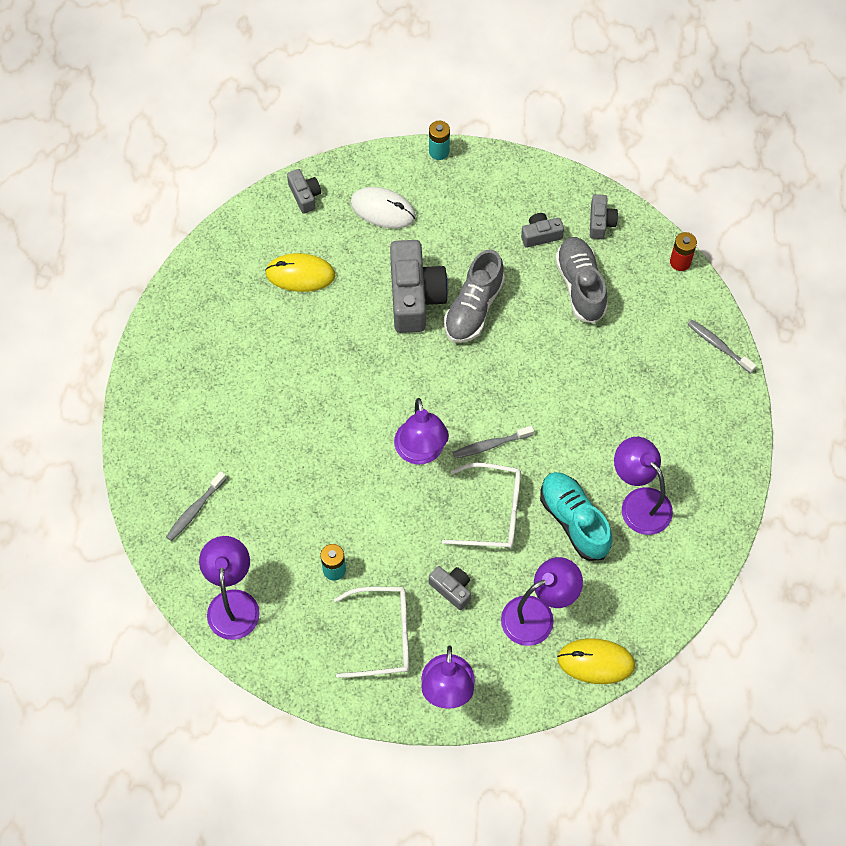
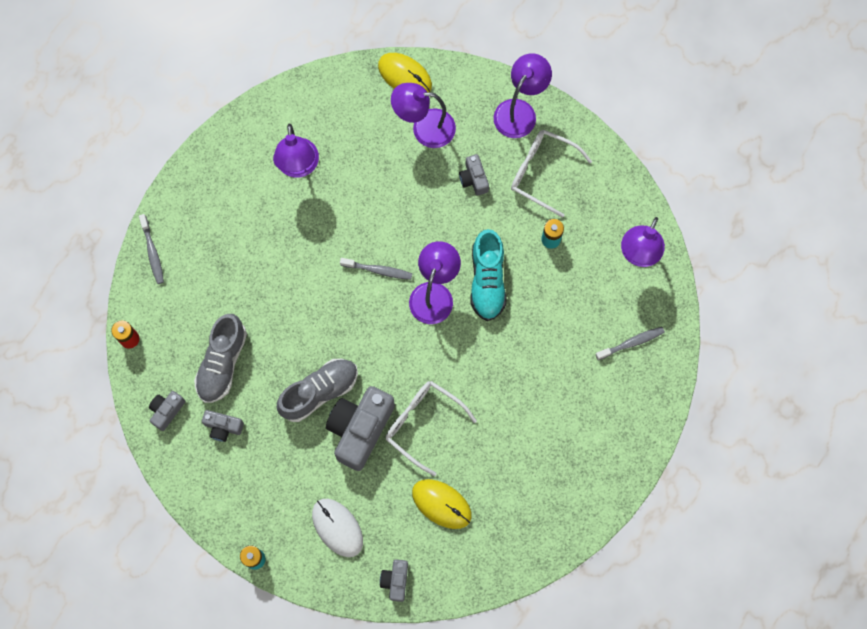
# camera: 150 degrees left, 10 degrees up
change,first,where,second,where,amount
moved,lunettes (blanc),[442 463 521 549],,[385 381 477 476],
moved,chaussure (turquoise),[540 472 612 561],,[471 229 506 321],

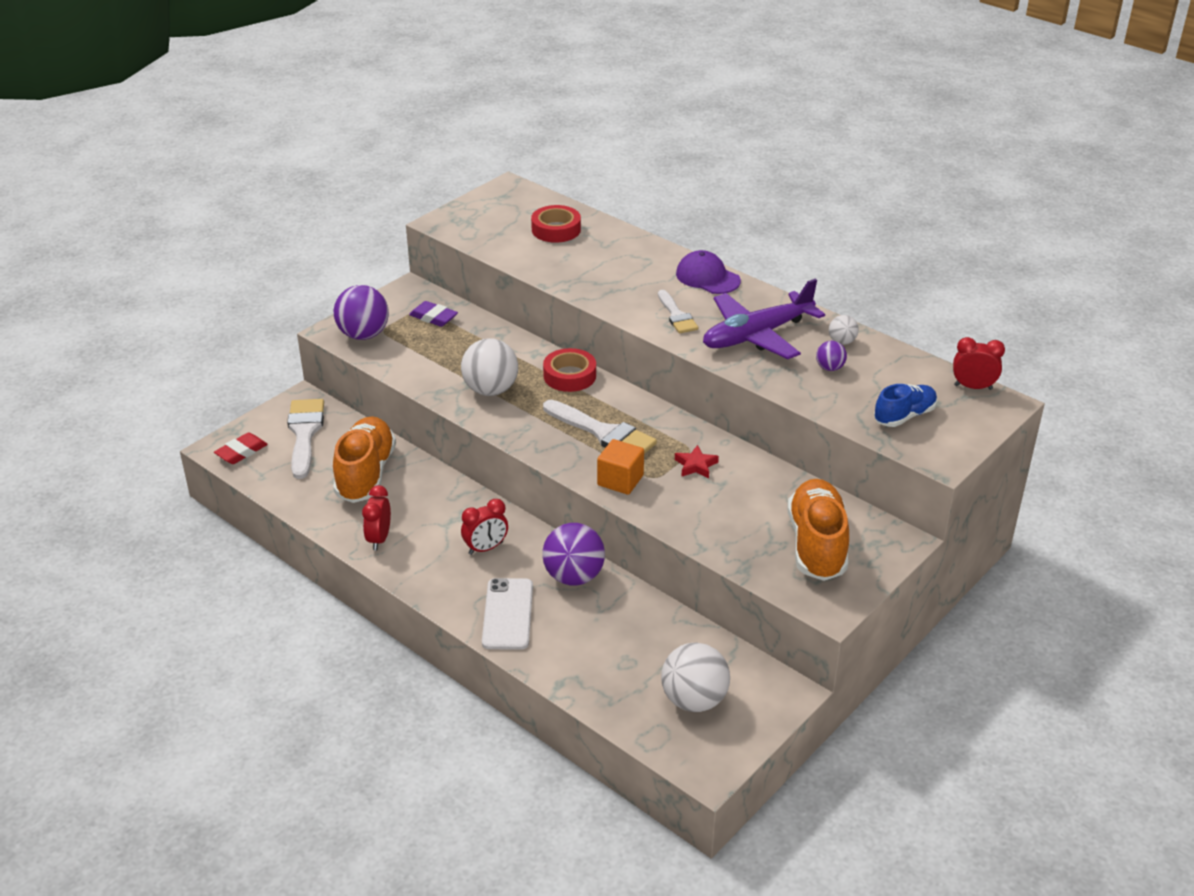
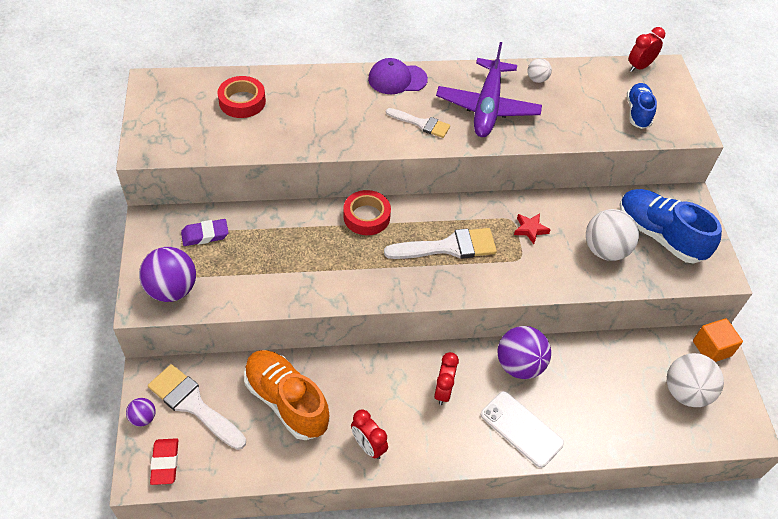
# camera: 50 degrees left, 15 degrees up
change,first,where,second,where,amount
moved,balle (blanc),[461 338 518 396],,[586 209 639 261],
moved,balle (violet),[816 341 847 371],,[126 398 156 427],
moved,cube (orange),[597 439 644 495],,[693 318 743 362],
recoloured,chaussure (orange),[788 479 849 581],chaussure (bleu),[620 189 722 264],

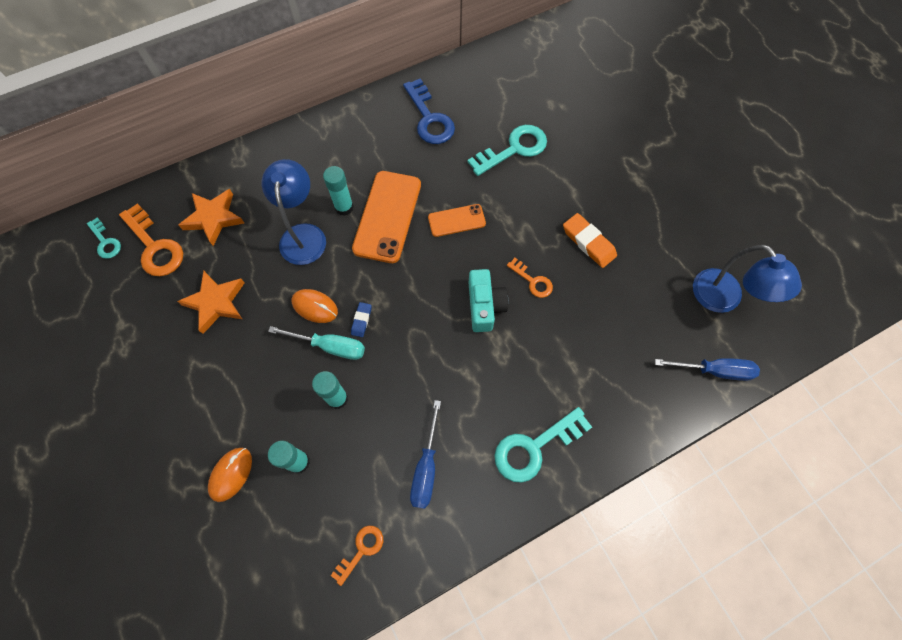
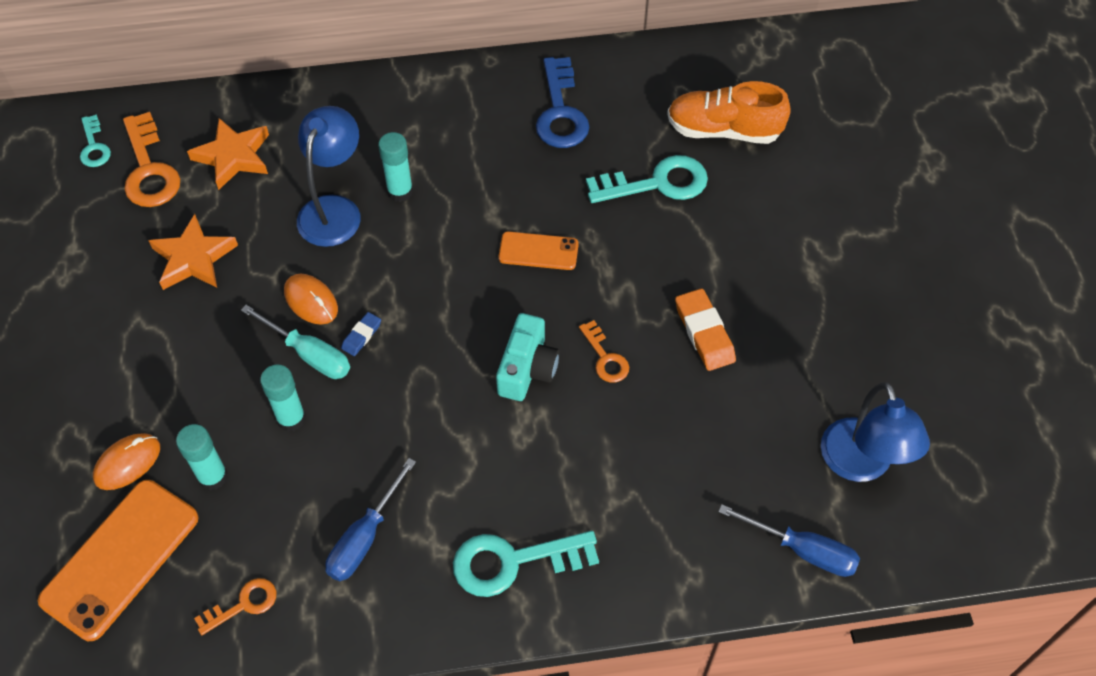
# camera: 20 degrees right, 10 degrees down
change,first,where,second,where,amount
moved,téléphone (orange),[352 171 421 263],,[38 480 199 641],
added,,,chaussure (orange),[667 81 791 144],

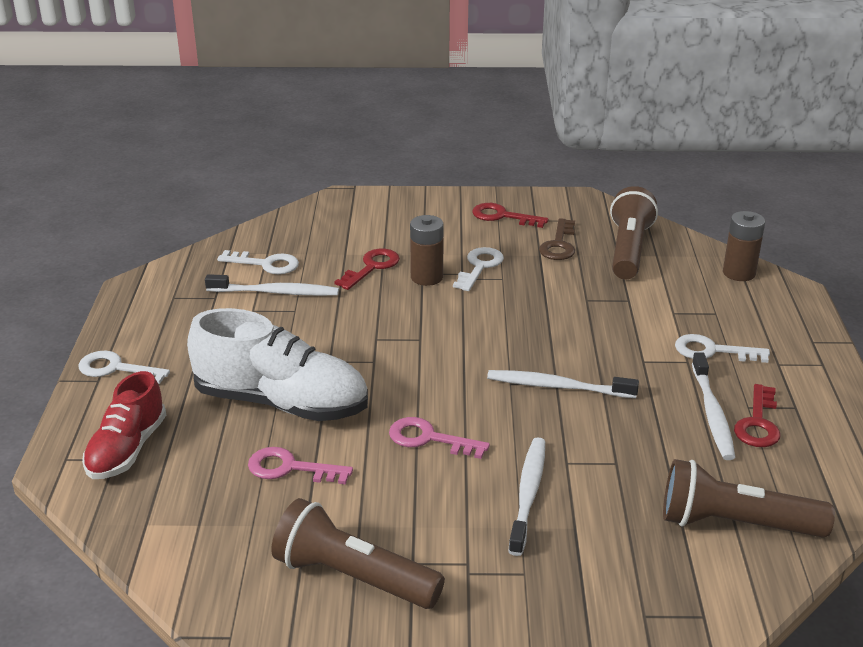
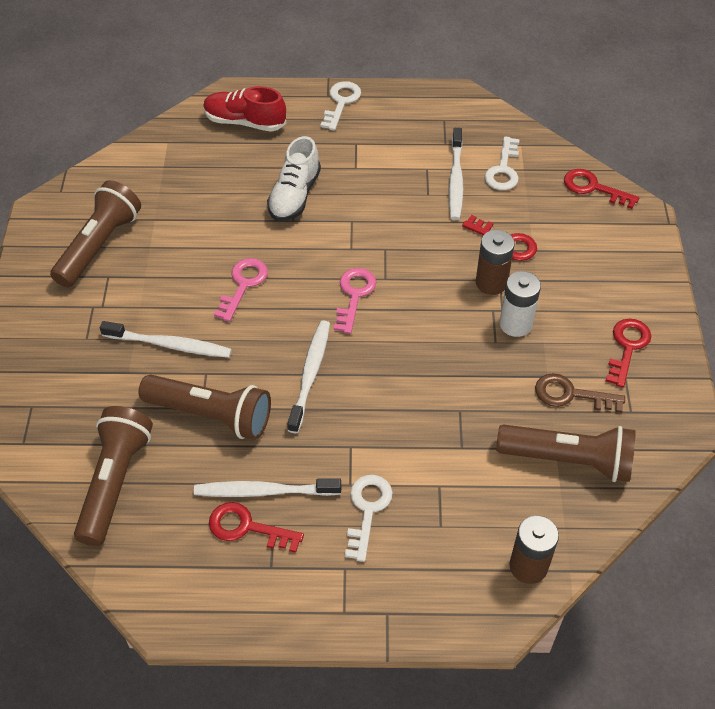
# camera: 90 degrees right, 20 degrees up
change,first,where,second,where,amount
replaced,clé (blanc),[453 247 504 291],pile (blanc),[500 271 541 337],
resized,chaussure (blanc),[187 308 368 421],,[267 136 321 221],x0.63
moved,clé (rose),[248 447 353 485],,[334 268 376 334],
added,,,clé (rouge),[564 169 639 209],
added,,,lampe de poche (marron),[139 374 271 440],

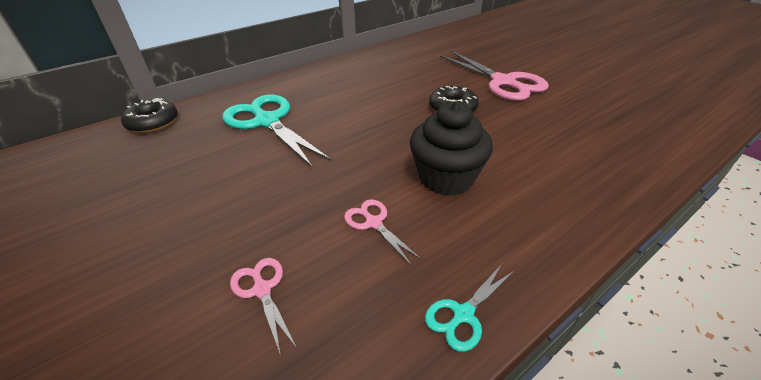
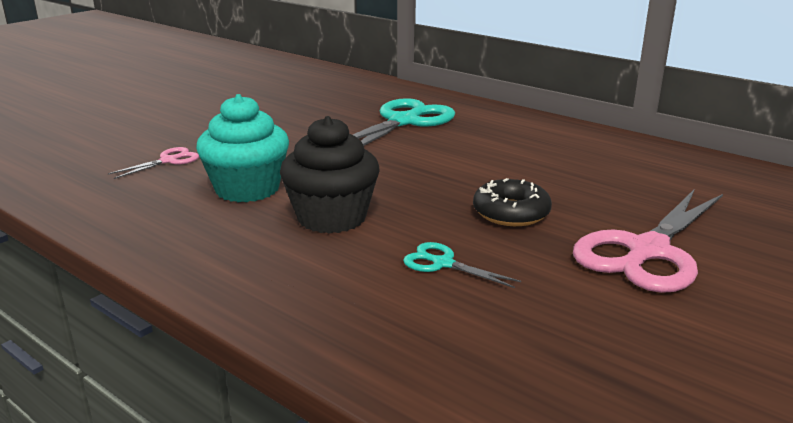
# camera: 75 degrees right, 15 degrees down
change,first,where,second,where,amount
removed,beignet (noir),[121 98 178 133],,,
replaced,ciseaux (rose),[344 199 422 266],muffin (turquoise),[196 94 289 202],
moved,ciseaux (turquoise),[425 264 514 352],,[403 242 521 288],

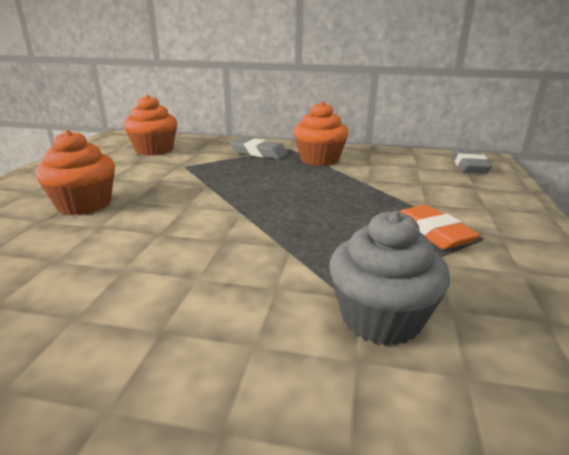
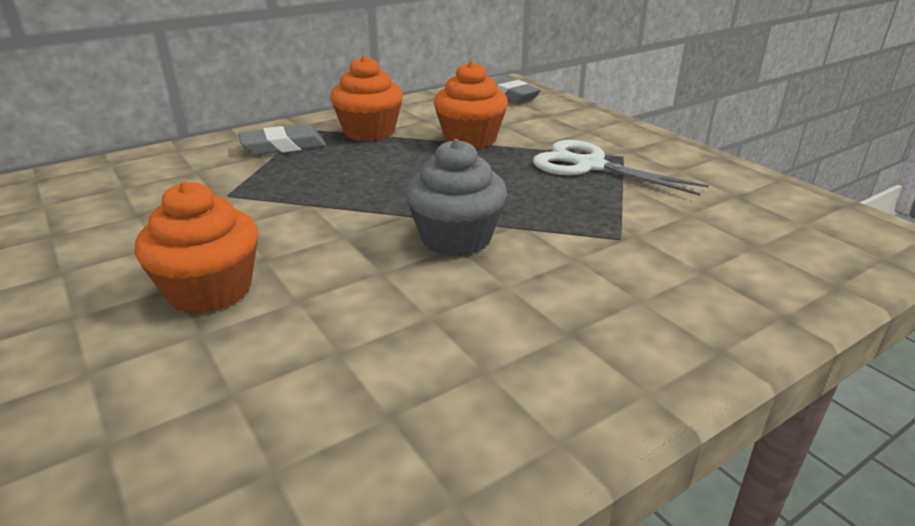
# camera: 45 degrees left, 5 degrees up
change,first,where,second,where,amount
moved,muffin (orange),[124 95 177 156],,[434 61 508 149],
replaced,gomme (orange),[399 205 481 249],ciseaux (blanc),[533 140 709 196],
moved,muffin (gris),[329 211 450 346],,[405 139 507 256],

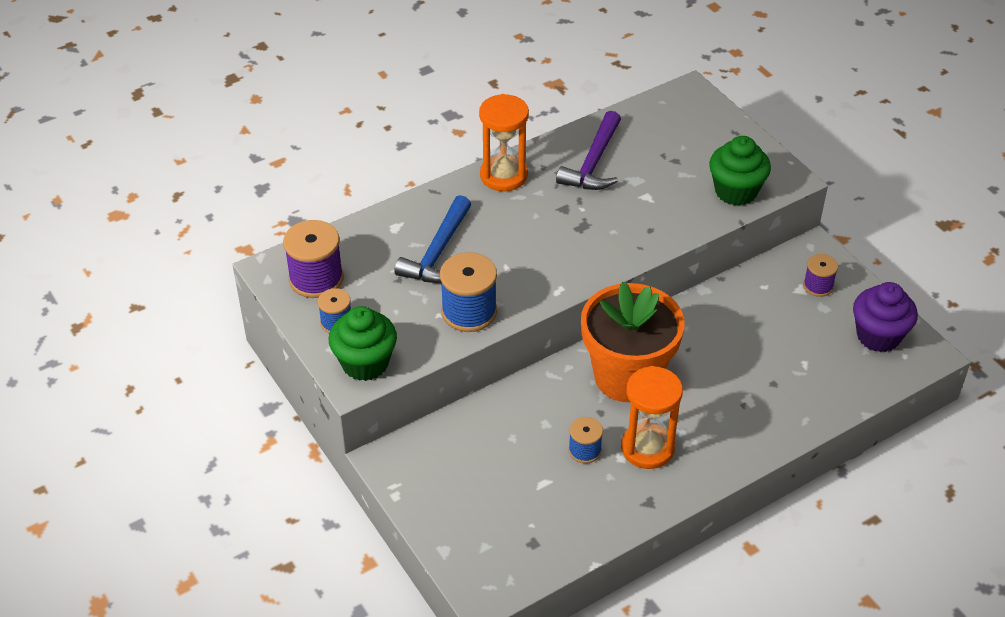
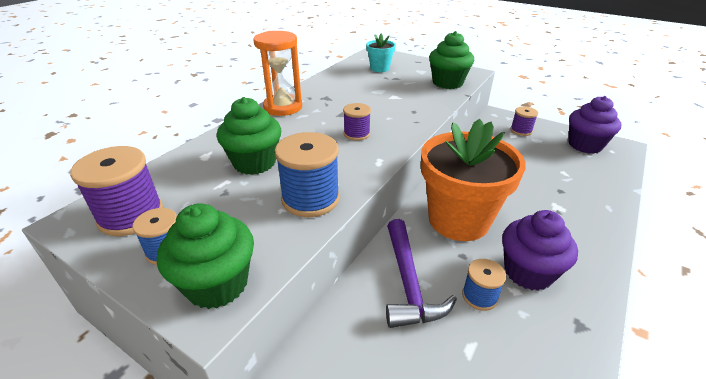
# camera: 25 degrees left, 10 degrees down
change,first,where,second,where,amount
moved,marteau (violet),[556 111 621 190],,[386 219 457 328],
replaced,marteau (bleu),[395 195 471 283],muffin (vert),[217 97 281 175],
replaced,sablier (orange),[621 366 683 469],muffin (violet),[502 210 578 291],
added,,,pot de fleurs (turquoise),[366 34 396 72],
added,,,bobine (violet),[343 103 371 141],

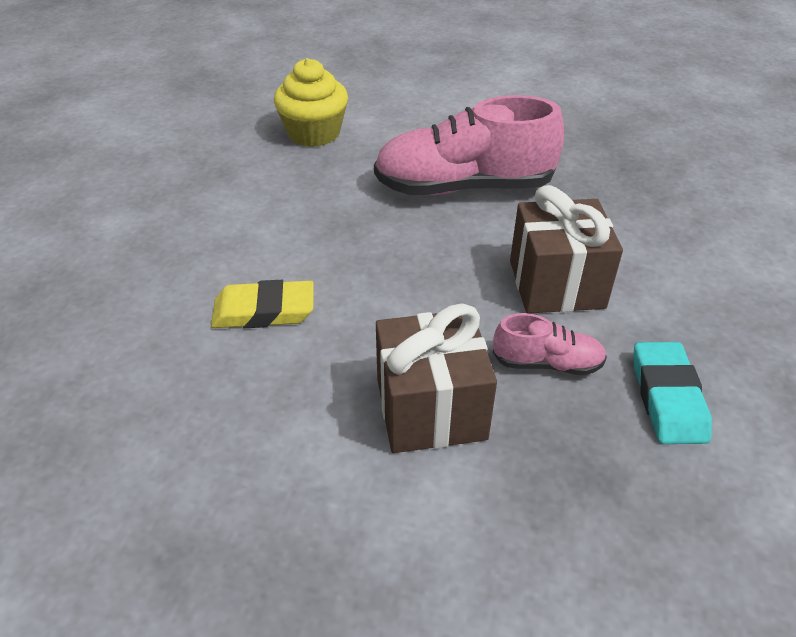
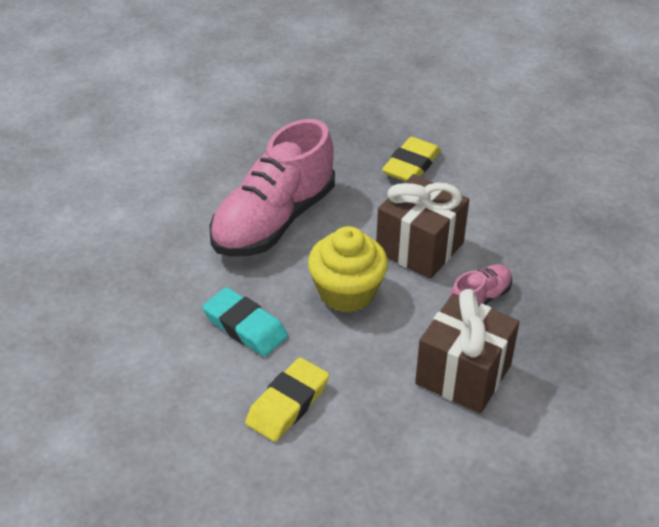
# camera: 50 degrees left, 0 degrees up
change,first,where,second,where,amount
moved,muffin (jaune),[274 58 348 147],,[308 226 388 313],
moved,gomme (turquoise),[634 342 712 444],,[202 287 288 357],
added,,,gomme (jaune),[382 137 441 181],

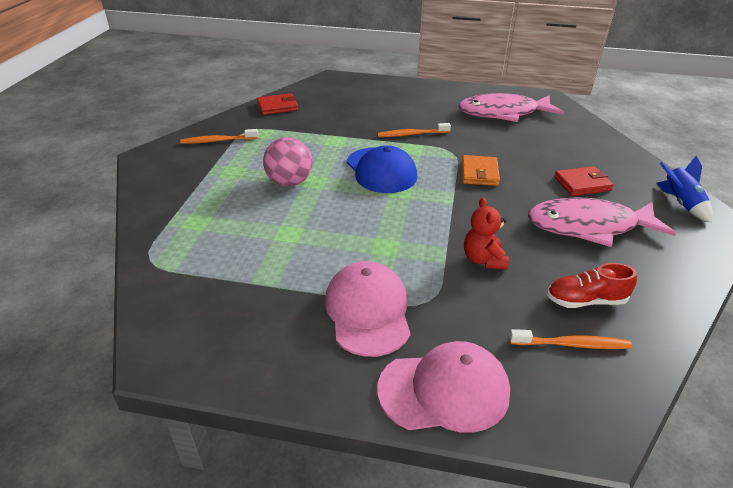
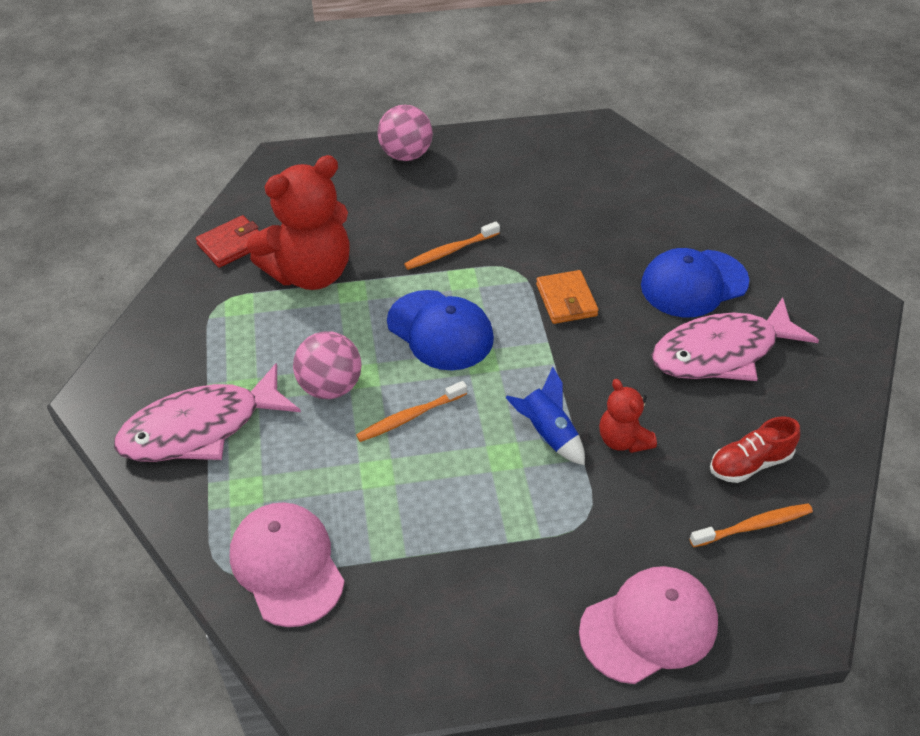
# camera: 20 degrees left, 10 degrees up
change,first,where,second,where,amount
moved,poisson (rose),[458 93 564 122],,[114 363 301 462],
moved,brosse à dents (orange),[180 129 258 144],,[356 381 467 442],
moved,fusée (bleu),[656 156 713 223],,[505 367 585 465],
replaced,portefeuille (rouge),[554 166 614 196],casquette (bleu),[641 248 749 317],
moved,casquette (rose),[325 261 411 357],,[230 502 345 627],
added,,,balle (rose),[377 105 433 161],
added,,,ours en peluche (rouge),[247 155 349 290],

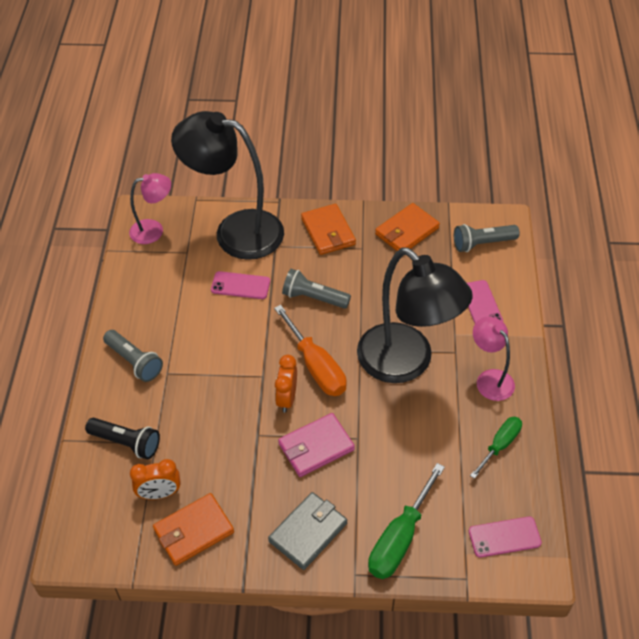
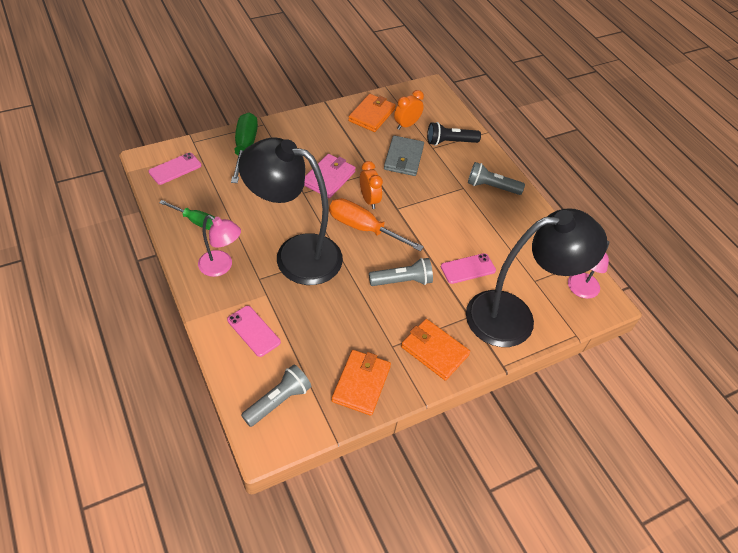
# camera: 145 degrees right, 0 degrees up
change,first,where,second,where,amount
turned,tournevis (vert),[470 417 522 479],,[159 200 215 230],75 degrees counterclockwise
moved,portefeuille (gris),[268 492 347 570],,[384 135 424 176],

